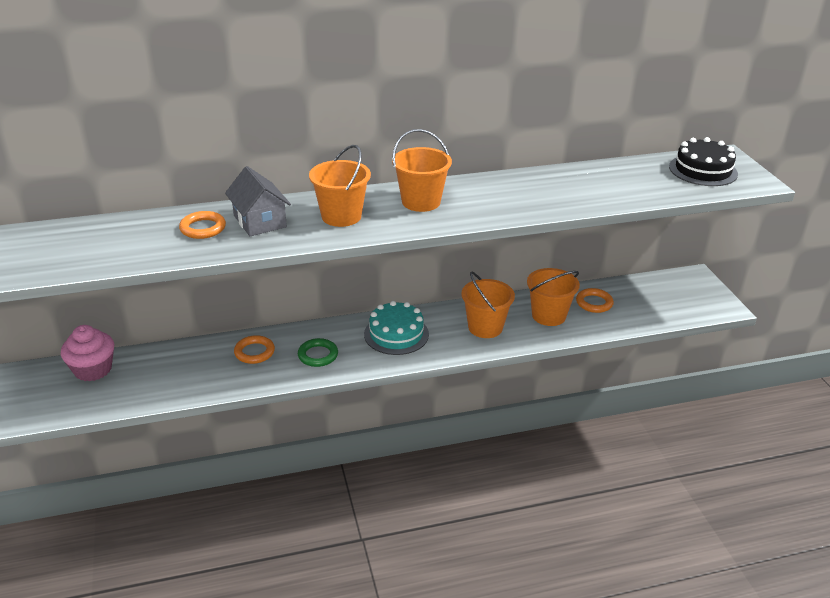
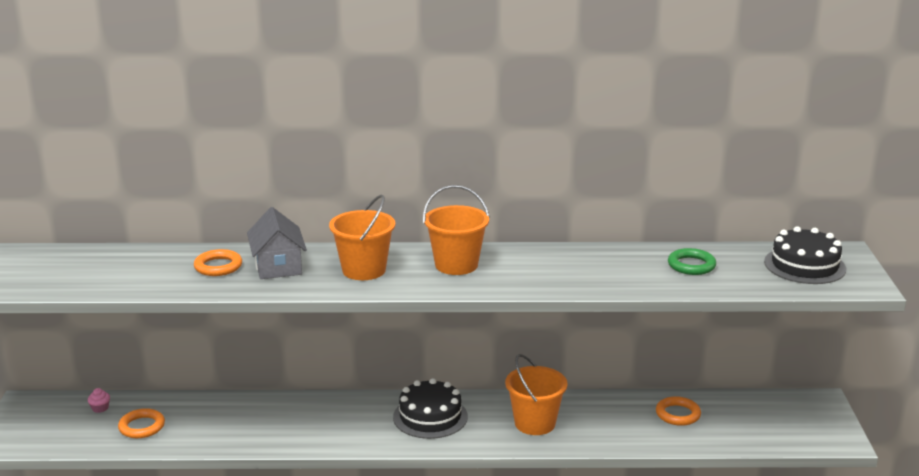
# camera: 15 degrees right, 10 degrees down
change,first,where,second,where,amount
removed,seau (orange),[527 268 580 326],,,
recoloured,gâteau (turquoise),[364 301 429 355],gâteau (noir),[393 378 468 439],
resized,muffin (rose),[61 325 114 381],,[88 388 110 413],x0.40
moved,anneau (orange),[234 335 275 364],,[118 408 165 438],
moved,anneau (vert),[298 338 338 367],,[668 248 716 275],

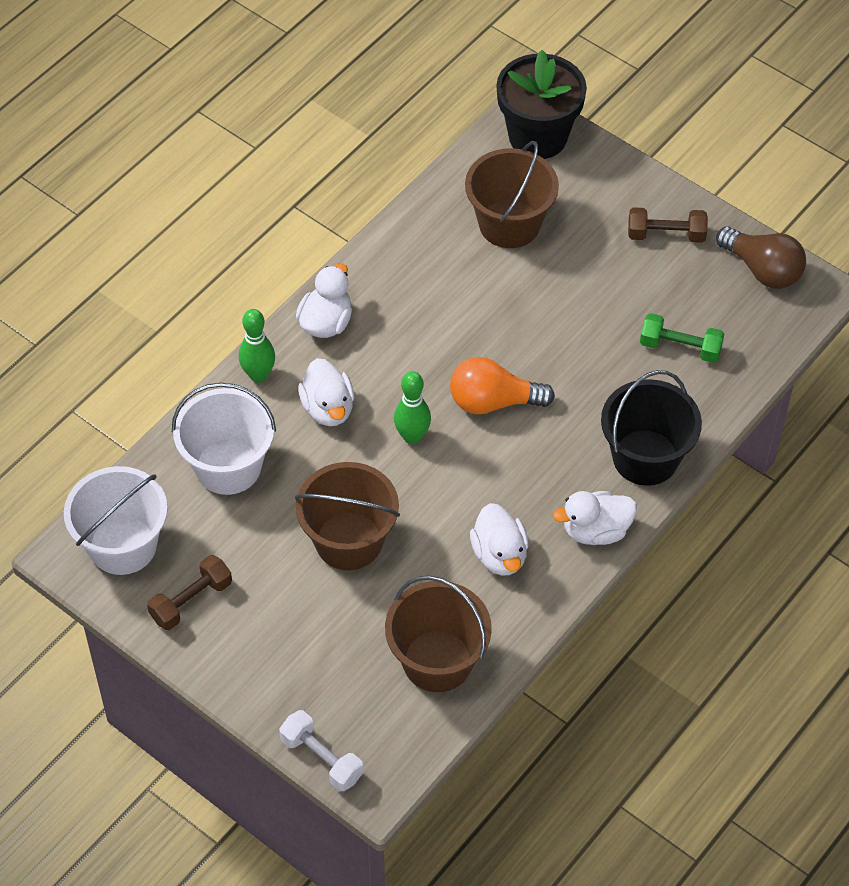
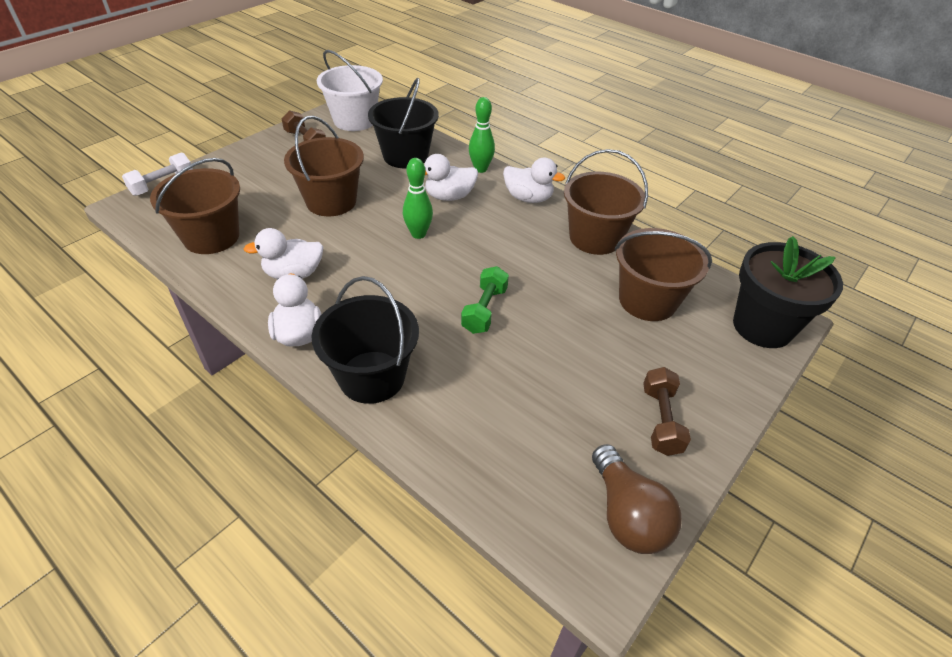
# camera: 90 degrees right, 10 degrees down
change,first,where,second,where,amount
turned,ampoule (marron),[716 227 806 289],,[592 444 682 554],60 degrees counterclockwise
moved,haltère (vert),[640 313 724 363],,[461 266 509 334],
removed,ampoule (orange),[450 357 555 414],,,
recoloured,seau (blanc),[172 383 276 495],seau (noir),[368 78 439 168],
added,,,seau (marron),[564 149 648 255],

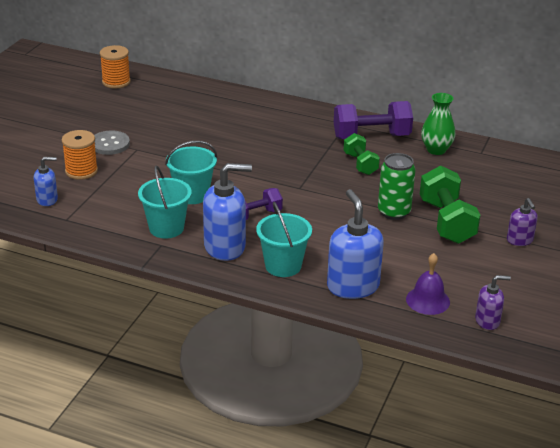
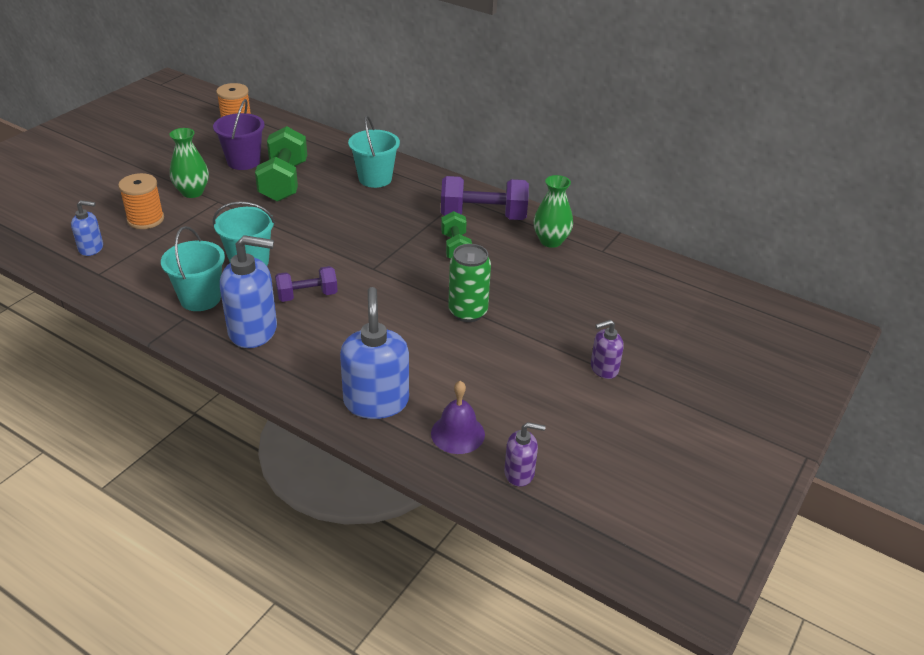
# camera: 10 degrees right, 5 degrees up
change,first,where,second,where,amount
replaced,bouton (gris),[94 130 130 155],vase (vert),[170 128 209 198],
moved,haltère (vert),[420 165 480 244],,[255 126 307 202],
turned,distributeur de savon (violet),[507 198 538 246],,[591 320 624 379],75 degrees clockwise
moved,seau (turquoise),[256 202 312 277],,[348 115 400 188],
added,,,seau (violet),[213 99 265 170],

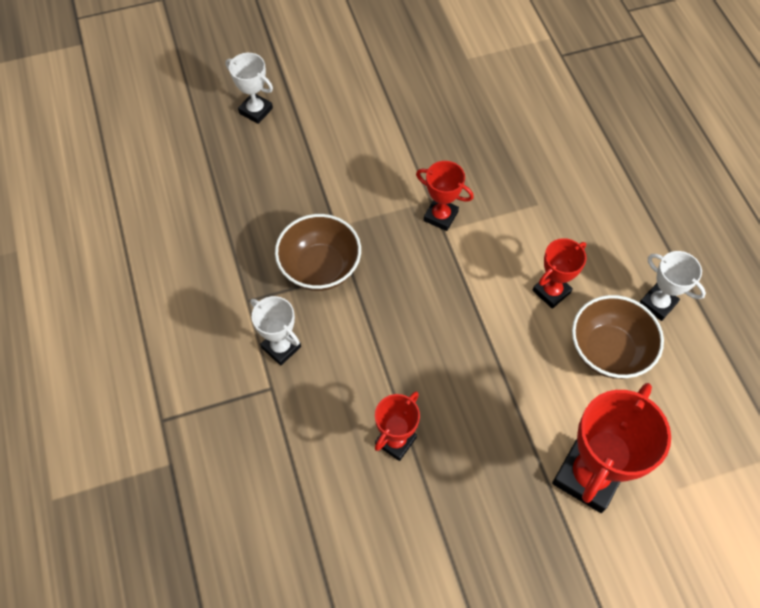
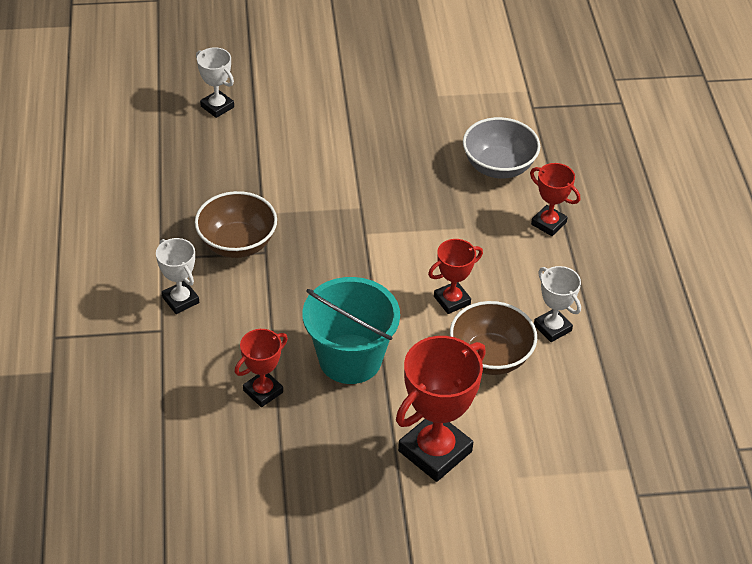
# camera: 10 degrees right, 15 degrees down
change,first,where,second,where,amount
moved,trophée (rouge),[416 161 474 231],,[530 163 580 236],
added,,,bol (gris),[463 117 540 179],
added,,,seau (turquoise),[302 277 400 384],

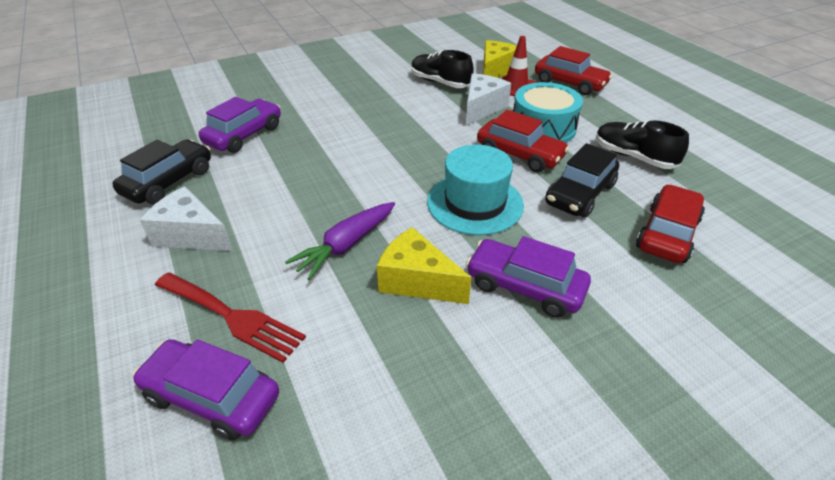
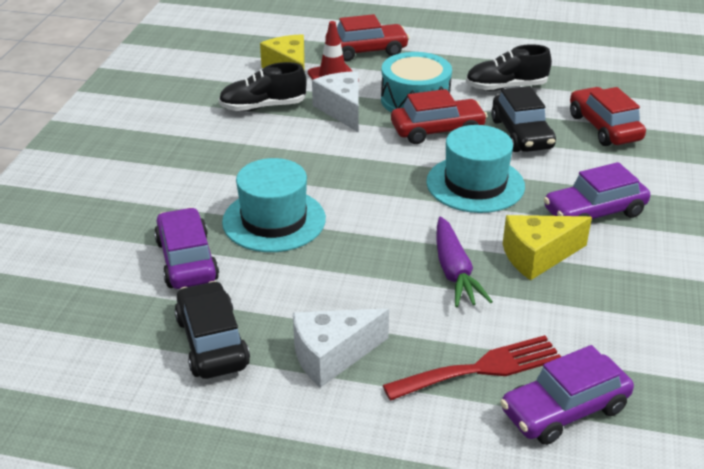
# camera: 50 degrees left, 5 degrees down
change,first,where,second,where,amount
added,,,chapeau (turquoise),[222 158 326 252],

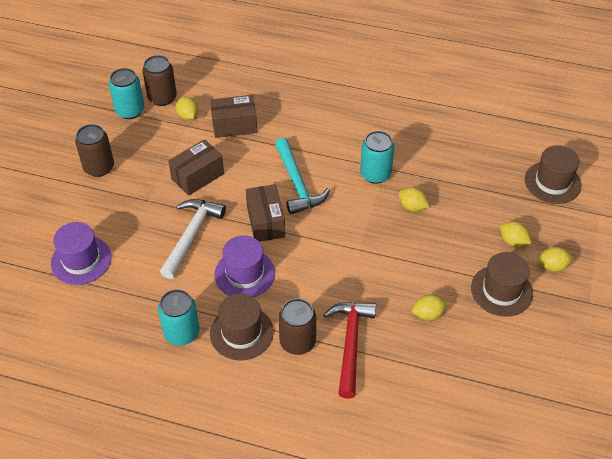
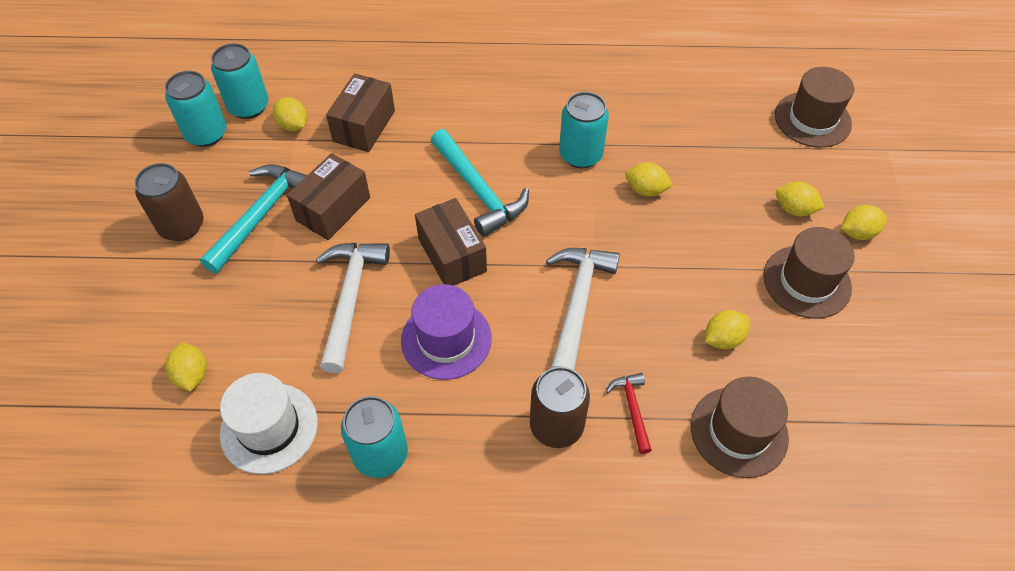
# camera: 15 degrees left, 5 degrees up
change,first,where,second,where,amount
recoloured,canette (marron),[142 55 177 106],canette (turquoise),[211 43 268 119],
turned,boîte (marron),[210 95 257 138],,[326 73 395 152],45 degrees counterclockwise
replaced,chapeau (violet),[51 222 111 285],citron (jaune),[165 343 207 391],
moved,chapeau (marron),[210 294 273 360],,[691 377 789 478],
resized,marteau (rouge),[323 302 376 399],,[606 373 652 454],x0.53
added,,,marteau (turquoise),[200 164 307 273],
added,,,marteau (blanc),[546 248 620 370],
added,,,chapeau (blanc),[220 373 318 474],

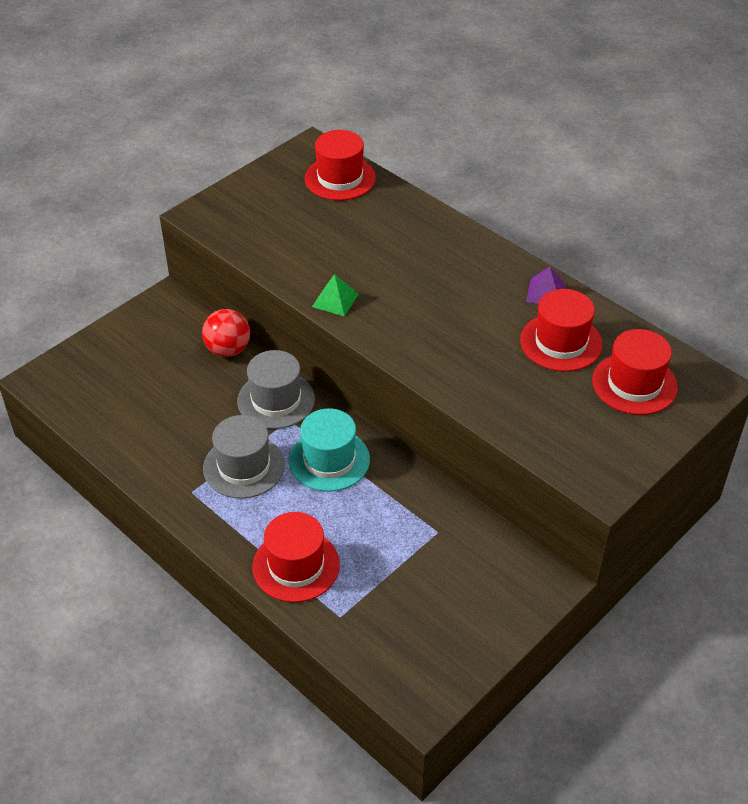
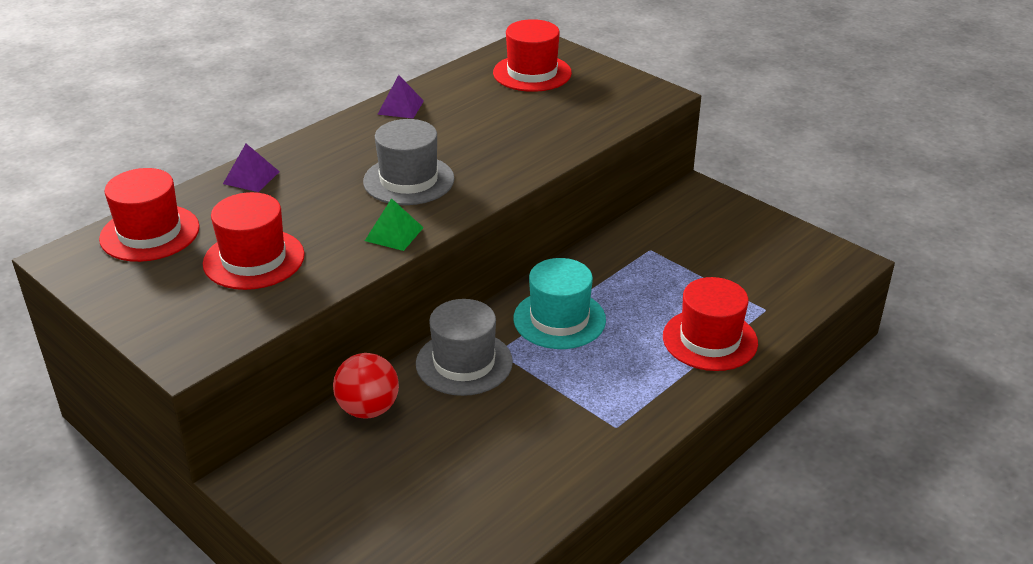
# camera: 90 degrees left, 10 degrees down
change,first,where,second,where,amount
moved,chapeau (rouge),[520 289 603 372],,[203 192 305 290],
moved,chapeau (gris),[203 415 285 499],,[363 119 455 205],
added,,,pyramide (violet),[223 144 280 192],

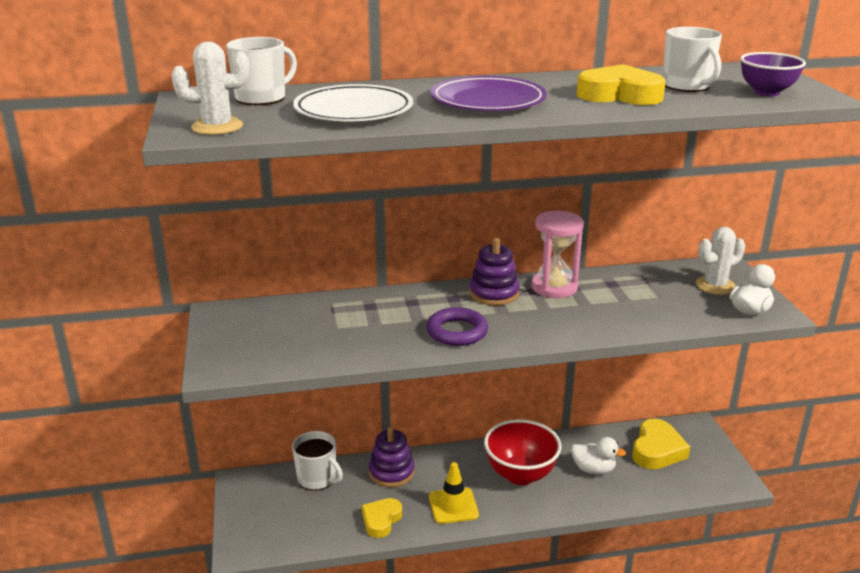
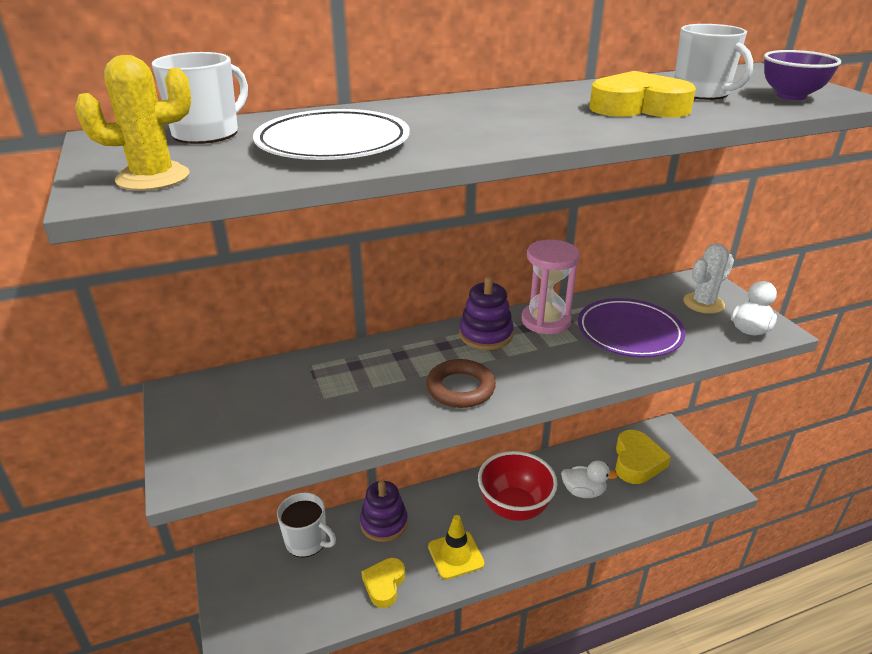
# camera: 10 degrees left, 5 degrees up
change,first,where,second,where,amount
recoloured,cactus (blanc),[171 41 249 135],cactus (jaune),[75 55 191 190],
moved,assiette (violet),[430 76 547 111],,[578 298 686 358],
recoloured,anneau (violet),[426 307 488 346],anneau (marron),[426 359 496 408],

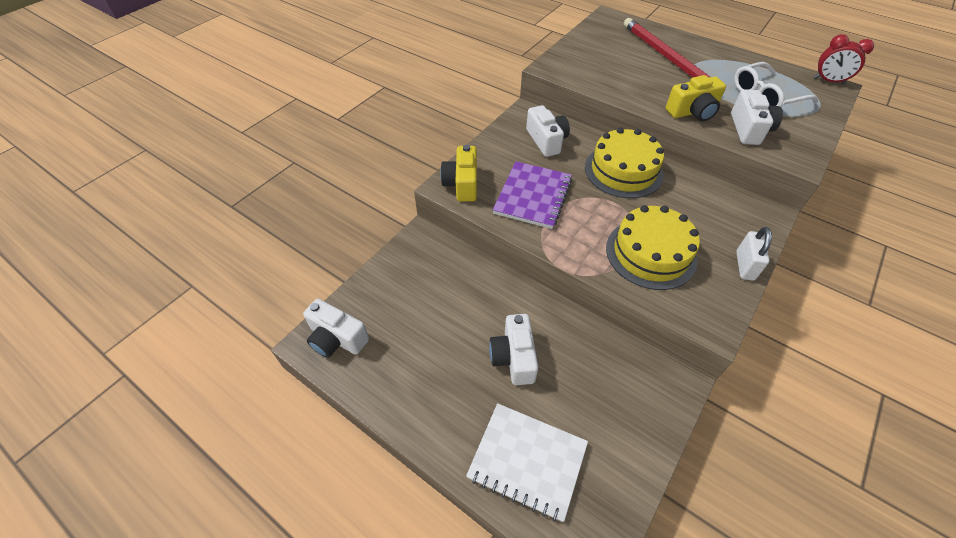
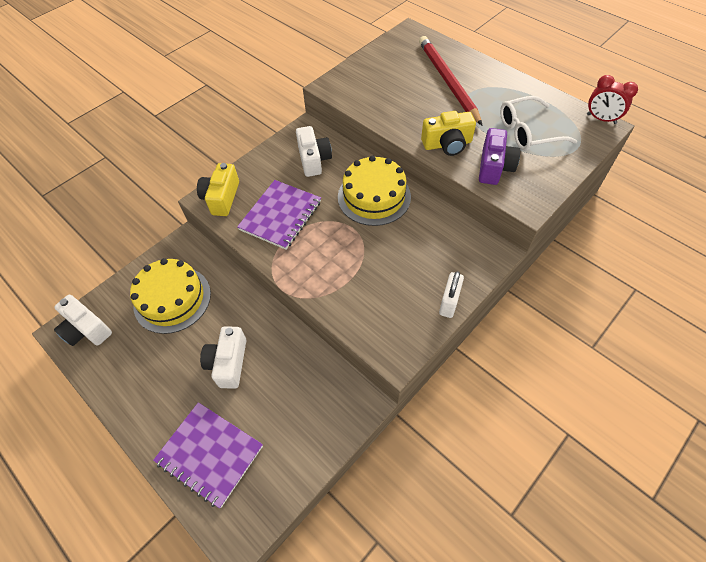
# camera: 10 degrees right, 5 degrees up
change,first,where,second,where,amount
recoloured,appareil photo (blanc),[731 89 783 145],appareil photo (violet),[479 128 521 185],
moved,gâteau (jaune),[606 205 700 290],,[130 258 211 334],
recoloured,carnet (blanc),[466 403 588 522],carnet (violet),[153 402 263 508],

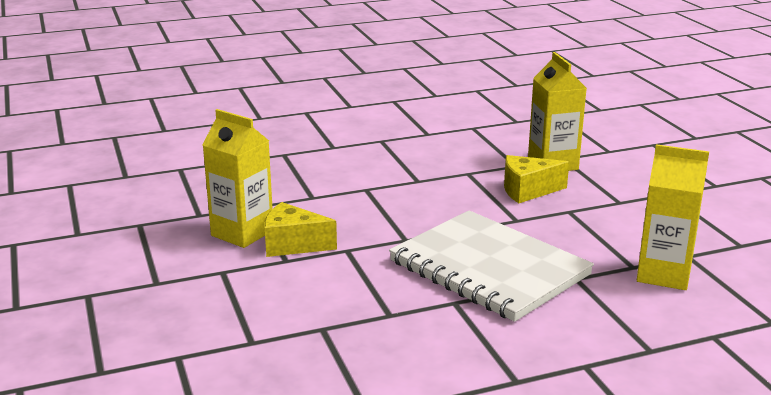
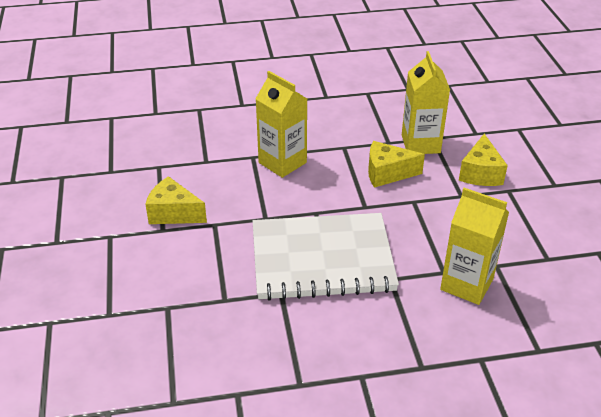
# camera: 10 degrees right, 15 degrees up
change,first,where,second,where,amount
moved,brique de lait (jaune),[203 109 273 248],,[256 71 307 178],
turned,carnet (blanc),[389 210 594 322],,[253 213 399 301],60 degrees counterclockwise
added,,,fromage (jaune),[459 134 508 186],

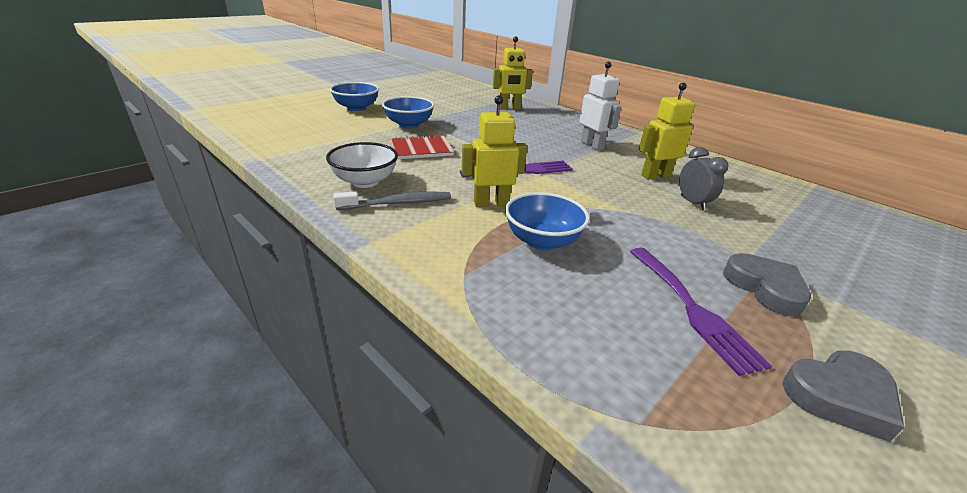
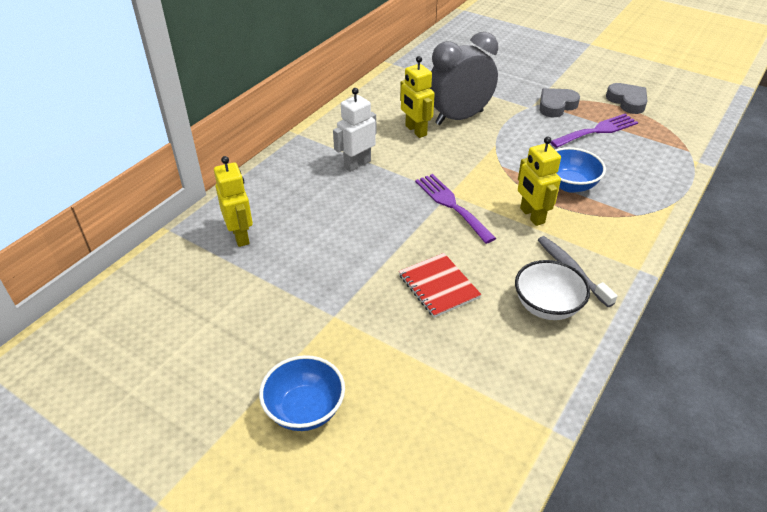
# camera: 100 degrees left, 10 degrees up
change,first,where,second,where,amount
removed,bol (bleu),[382 96 434 129],,,
resized,réveil (gris),[679 147 728 210],,[430 32 498 125],x2.03

